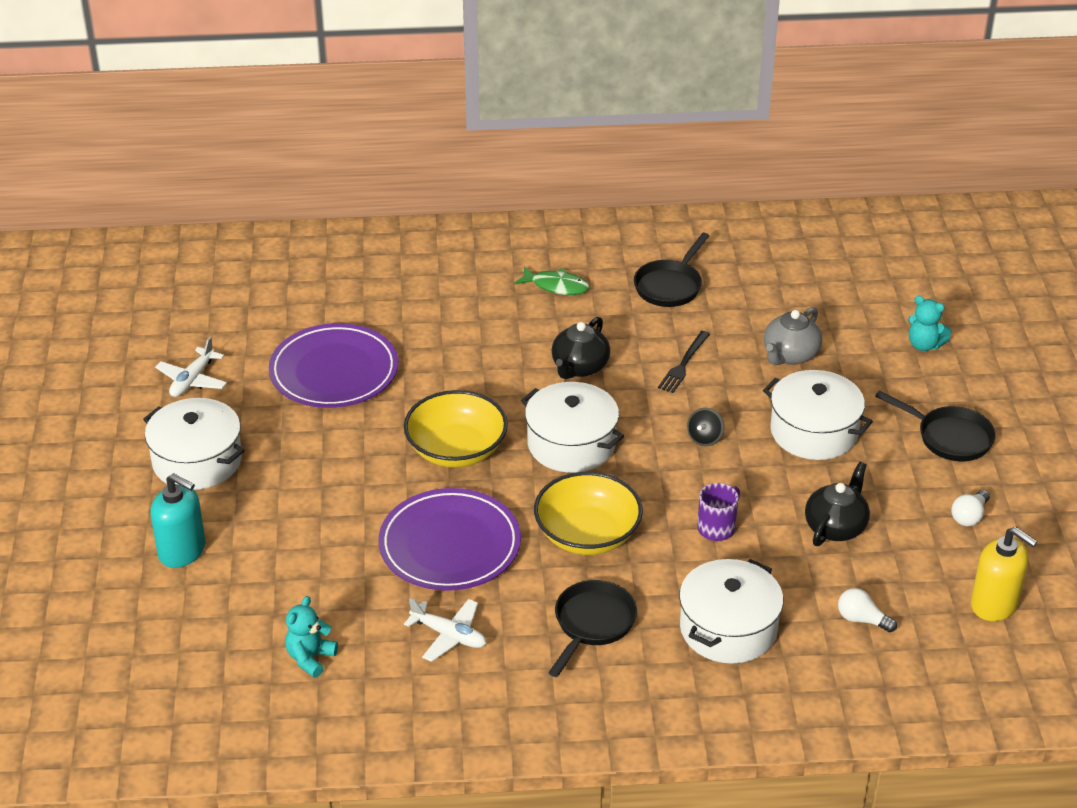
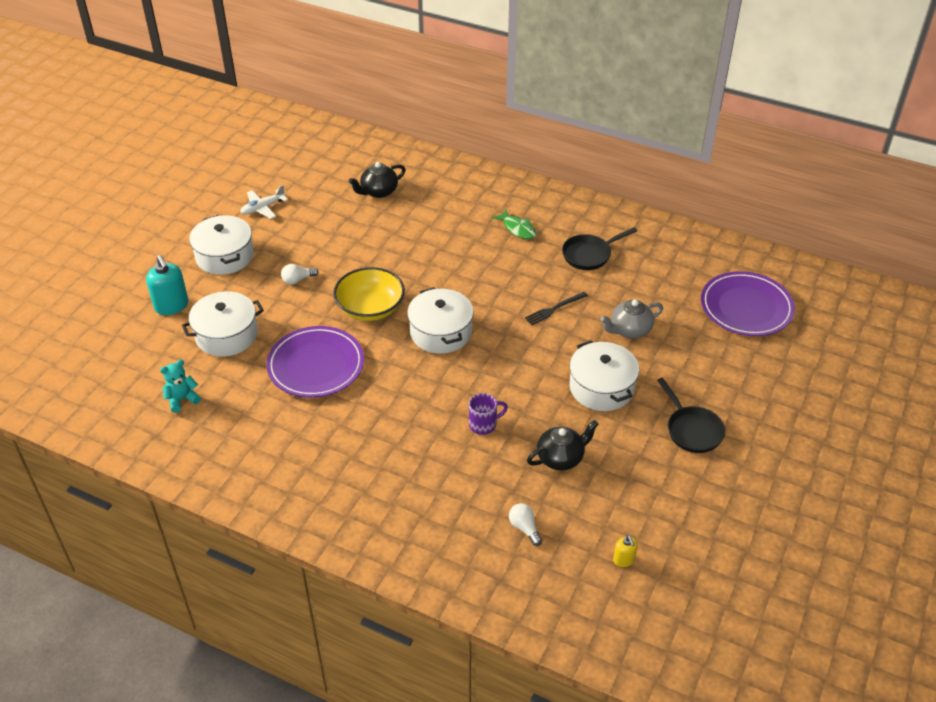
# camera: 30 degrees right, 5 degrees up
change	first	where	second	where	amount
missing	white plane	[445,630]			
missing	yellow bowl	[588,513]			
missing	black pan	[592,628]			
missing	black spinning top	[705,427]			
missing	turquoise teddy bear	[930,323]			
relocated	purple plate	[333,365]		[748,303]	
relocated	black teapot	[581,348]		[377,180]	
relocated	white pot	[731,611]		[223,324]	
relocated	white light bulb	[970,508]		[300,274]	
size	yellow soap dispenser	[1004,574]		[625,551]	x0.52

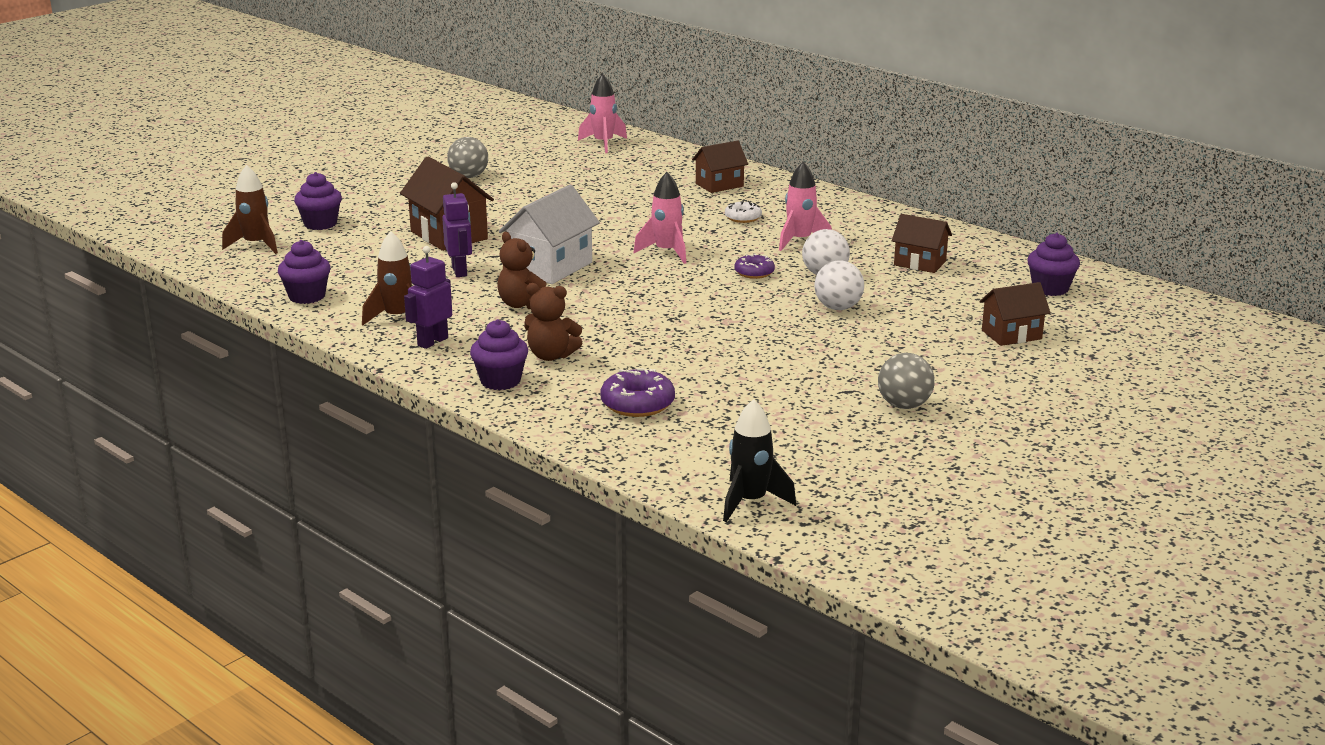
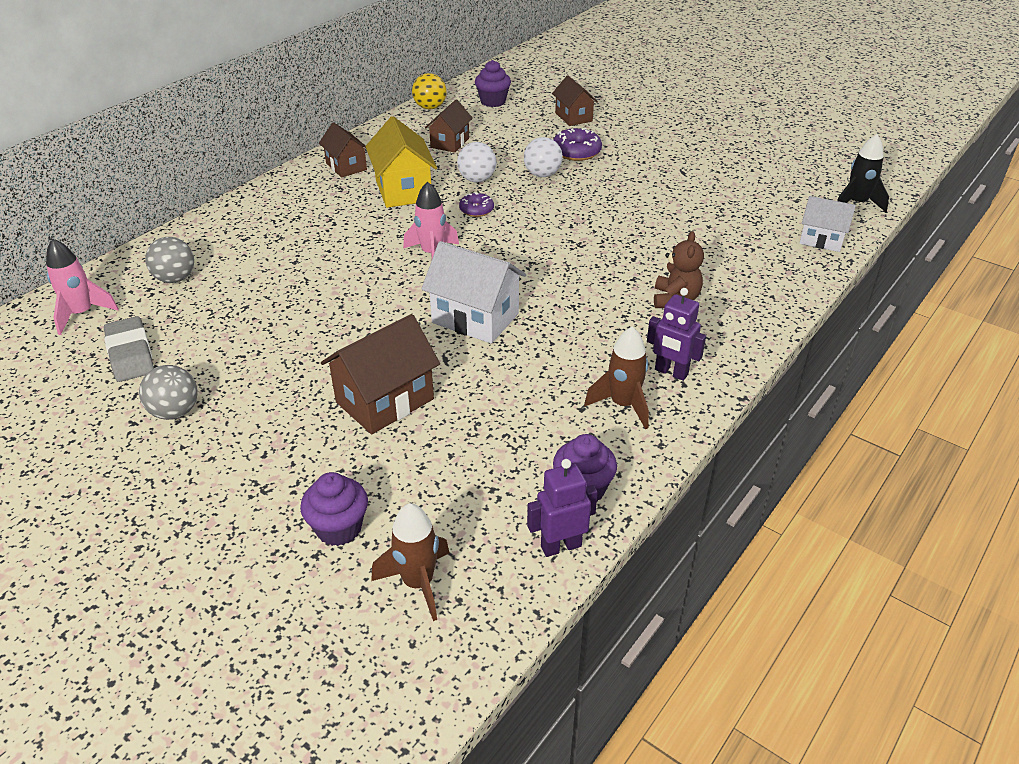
# camera: 95 degrees left, 15 degrees up
change	first	where	second	where	amount
missing	purple cupcake	[499,354]			
missing	brown teddy bear	[522,270]			
missing	white donut	[743,212]			
appeared			grey eraser	[129,349]	
appeared			yellow ball	[429,91]	
appeared			white house	[827,224]	
relocated	purple robot	[457,229]		[562,508]	
relocated	purple donut	[638,392]		[577,144]	
relocated	brown house	[720,167]		[343,150]	
relocated	grey ball	[906,381]		[169,260]	
exchanged	pink rocket	[805,206]	yellow house	[401,162]	

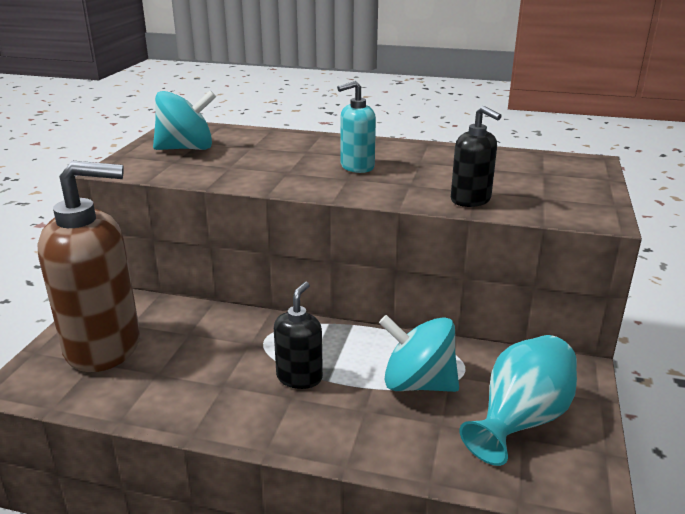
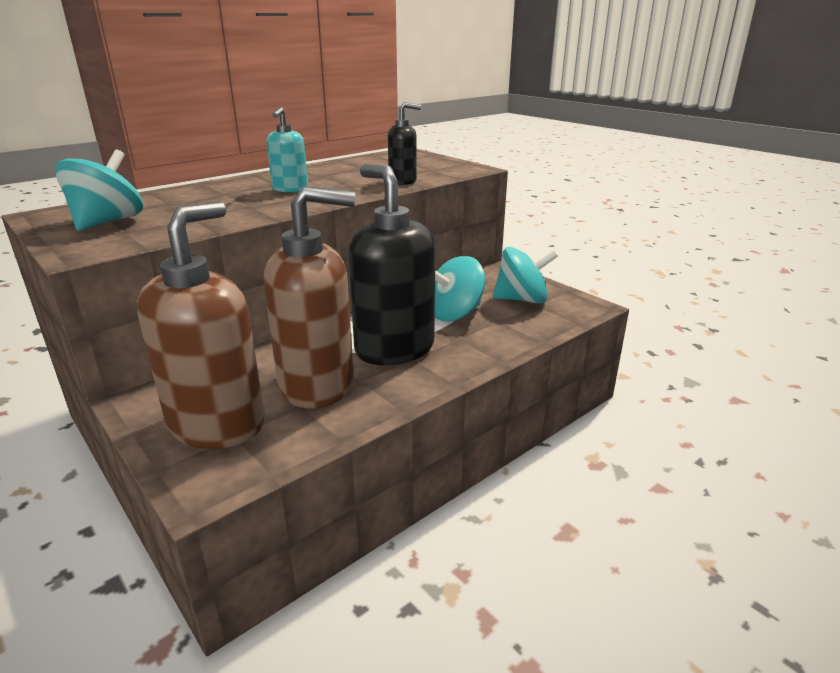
# camera: 55 degrees left, 0 degrees up
change	first	where	second	where	amount
appeared			brown soap dispenser	[309,297]	
exchanged	turquoise vase	[518,400]	turquoise spinning top	[525,275]	
size	black soap dispenser	[298,335]		[392,264]	x2.07

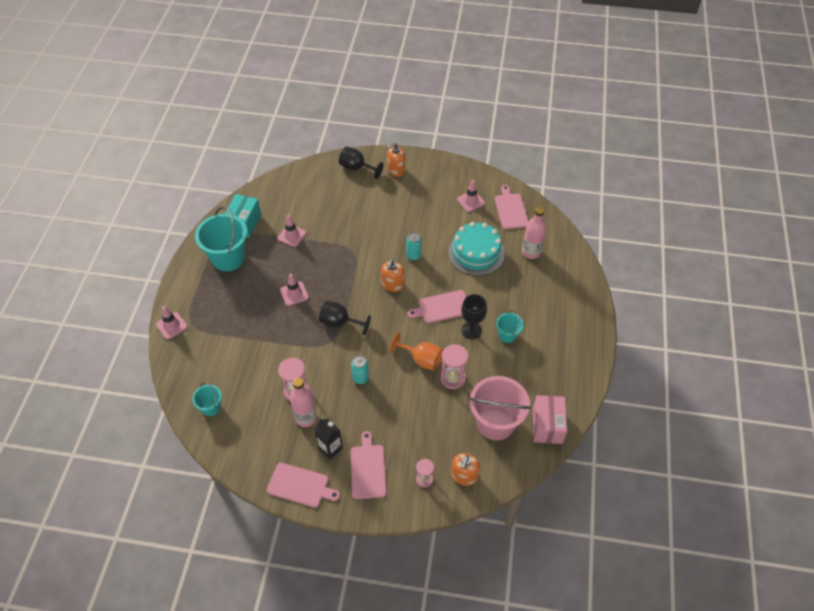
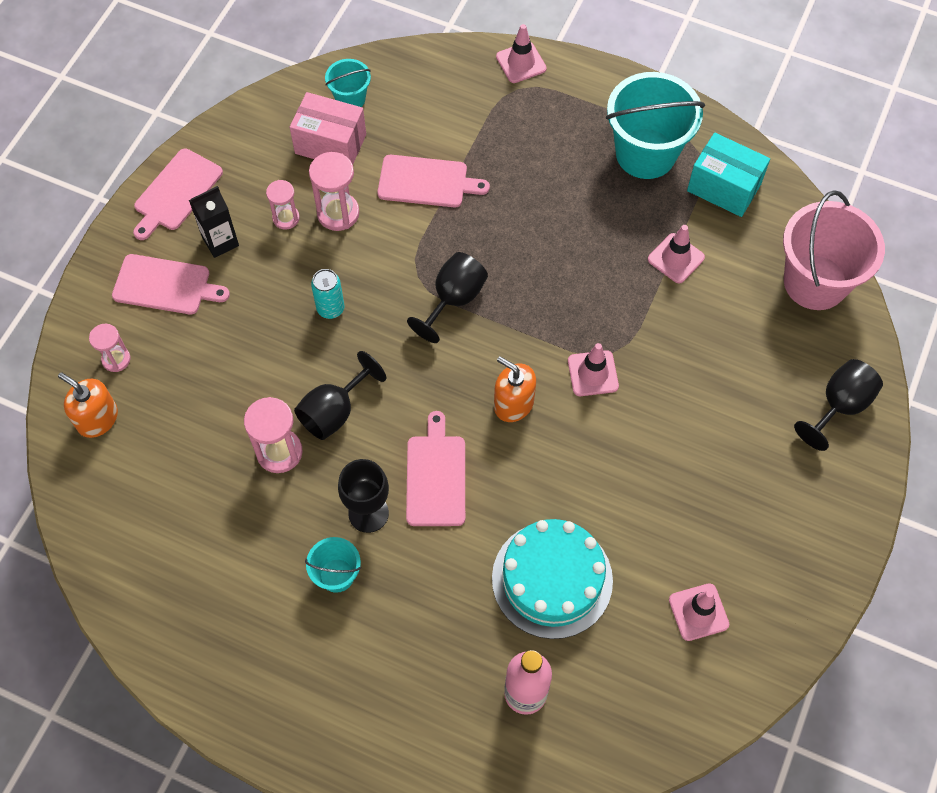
# camera: 105 degrees right, 10 degrees up
change	first	where	second	where	amount
missing	orange soap dispenser	[395,159]			
missing	turquoise can	[414,246]			
relocated	pink traffic cone	[294,290]		[593,369]	
relocated	pink bucket	[500,408]		[834,250]	
relocated	pink cutting board	[512,207]		[433,181]	
relocated	pink box	[550,419]		[328,128]	
exchanged	pink bottle	[303,402]	pink hourglass	[283,205]	
colour	orange goblet	[416,352]	black goblet	[340,395]	

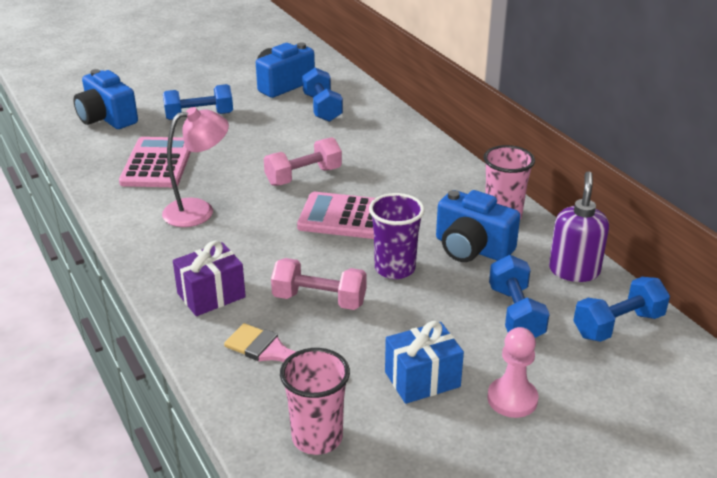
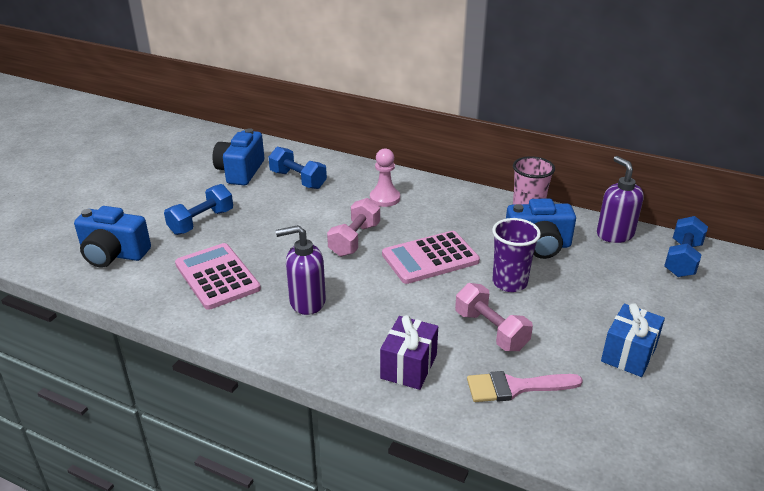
# camera: 35 degrees left, 0 degrees up
change	first	where	second	where	amount
missing	pink cup	[315,401]			
missing	blue dumbbell	[519,296]			
relocated	pink pawn	[512,372]		[385,177]	
exchanged	pink lamp	[195,167]	purple soap dispenser	[301,270]	
spun	pink dumbbell	[319,284]		[494,317]	75 degrees clockwise

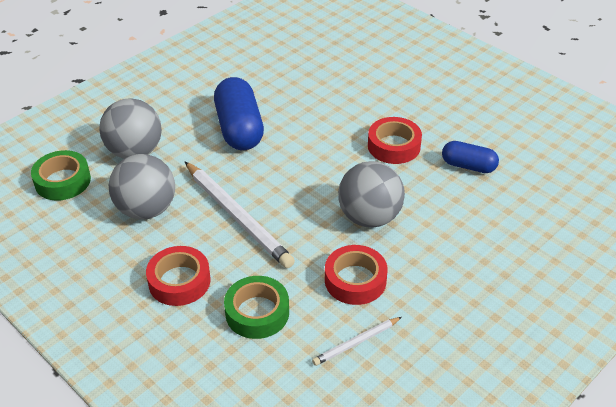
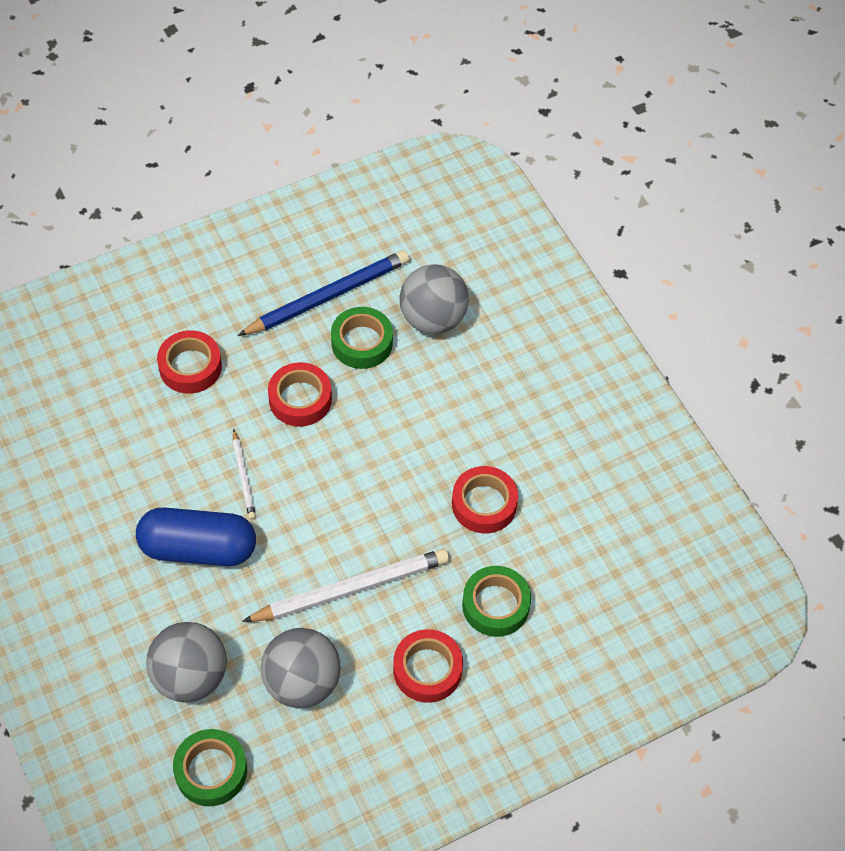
# camera: 75 degrees left, 15 degrees up
change	first	where	second	where	amount
appeared			red tape	[189,362]	
appeared			blue pencil	[323,293]	
relocated	white pencil	[357,341]		[244,474]	
relocated	grey ball	[371,194]		[434,299]	
exchanged	blue capsule	[470,157]	green tape	[362,338]	

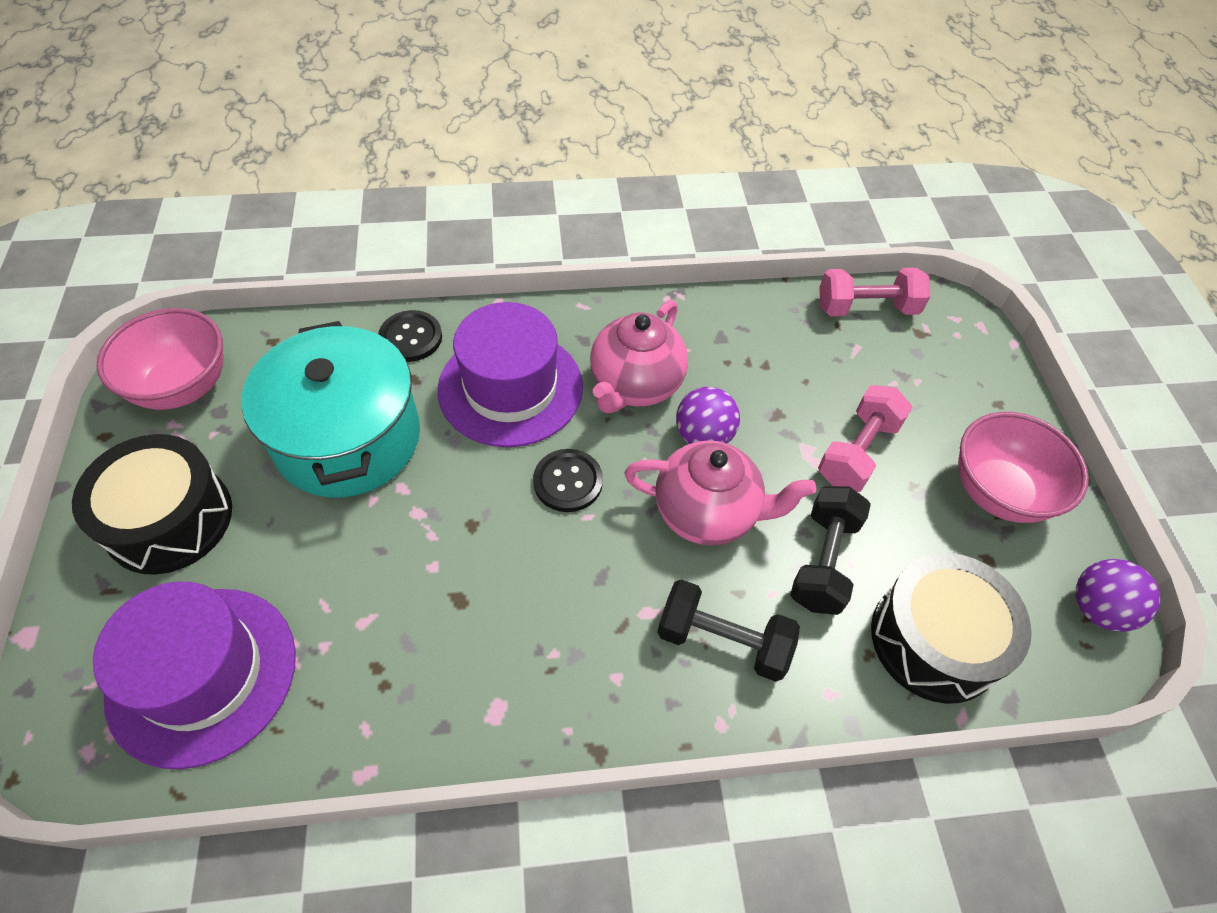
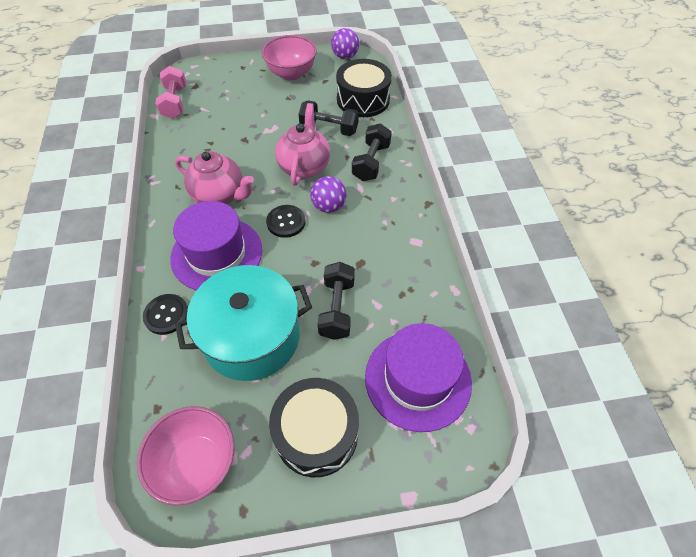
# camera: 90 degrees left, 0 degrees up
change	first	where	second	where	amount
missing	pink dumbbell	[865,438]			
appeared			black dumbbell	[336,301]	
relocated	purple ball	[708,415]		[328,194]	

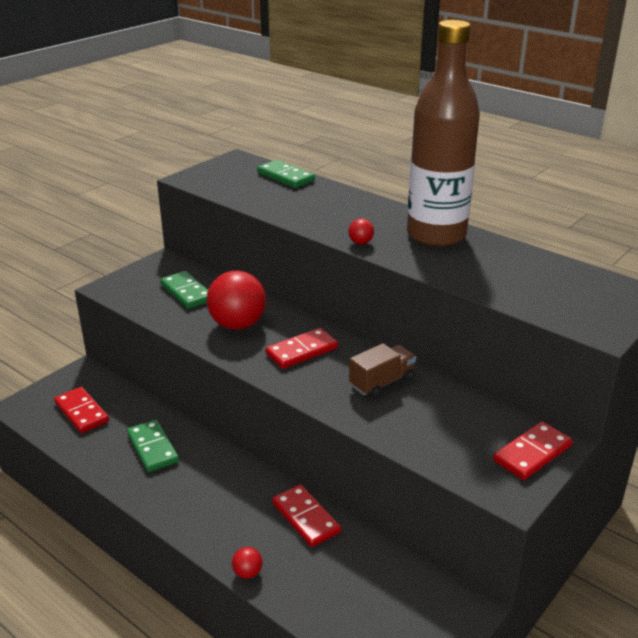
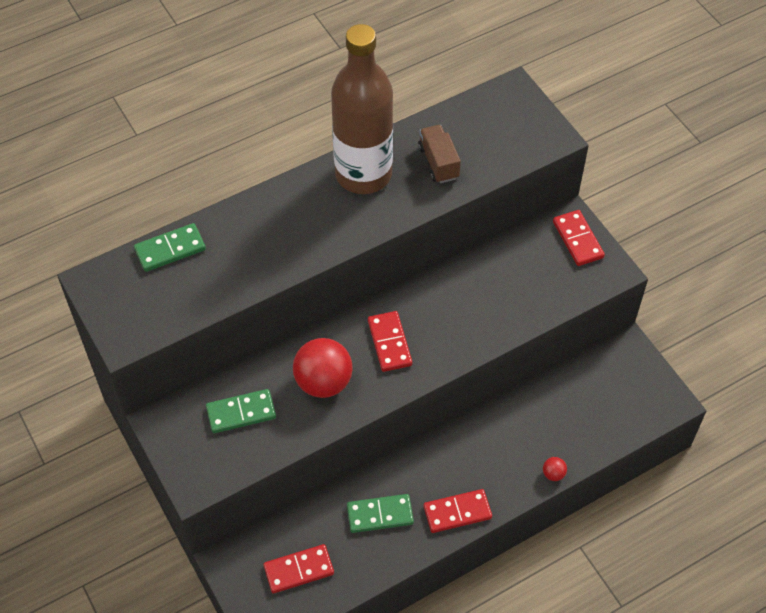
# camera: 70 degrees left, 25 degrees up
change	first	where	second	where	amount
missing	red ball	[361,231]			
relocated	red domino	[306,515]		[458,511]	
relocated	brown truck	[382,370]		[439,154]	

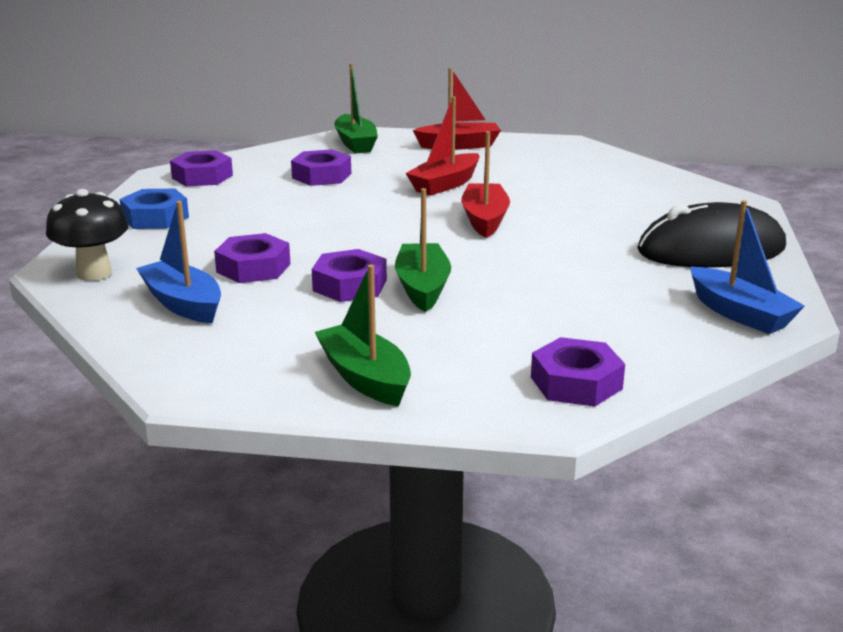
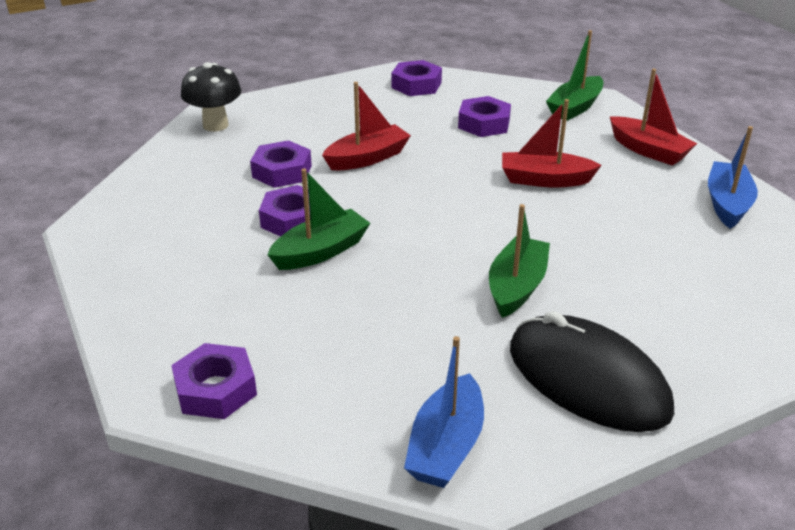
# camera: 55 degrees right, 10 degrees up
change	first	where	second	where	amount
missing	blue nut	[154,209]			
relocated	blue boat	[178,262]		[733,177]	
relocated	green boat	[363,335]		[519,261]	
relocated	red boat	[485,184]		[366,126]	

